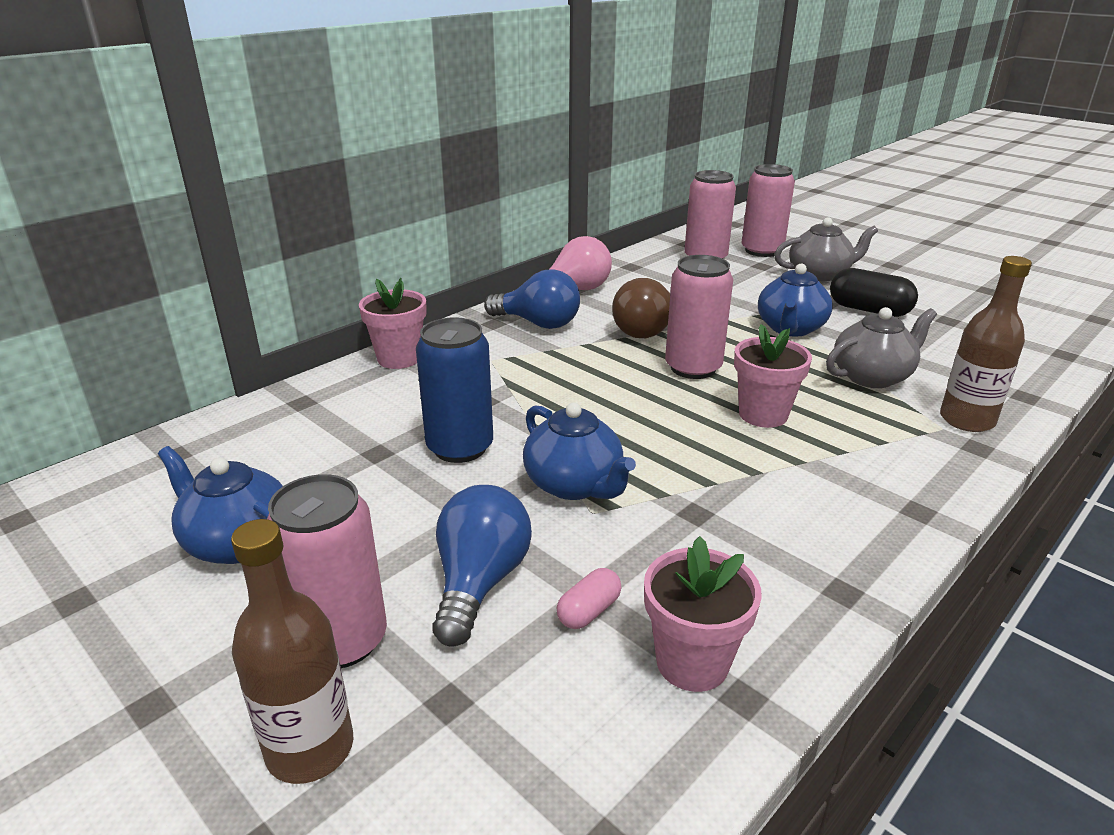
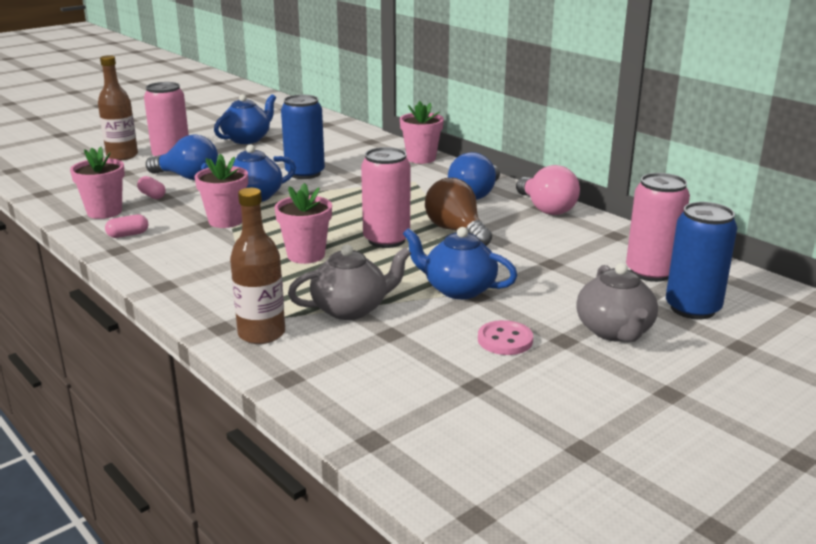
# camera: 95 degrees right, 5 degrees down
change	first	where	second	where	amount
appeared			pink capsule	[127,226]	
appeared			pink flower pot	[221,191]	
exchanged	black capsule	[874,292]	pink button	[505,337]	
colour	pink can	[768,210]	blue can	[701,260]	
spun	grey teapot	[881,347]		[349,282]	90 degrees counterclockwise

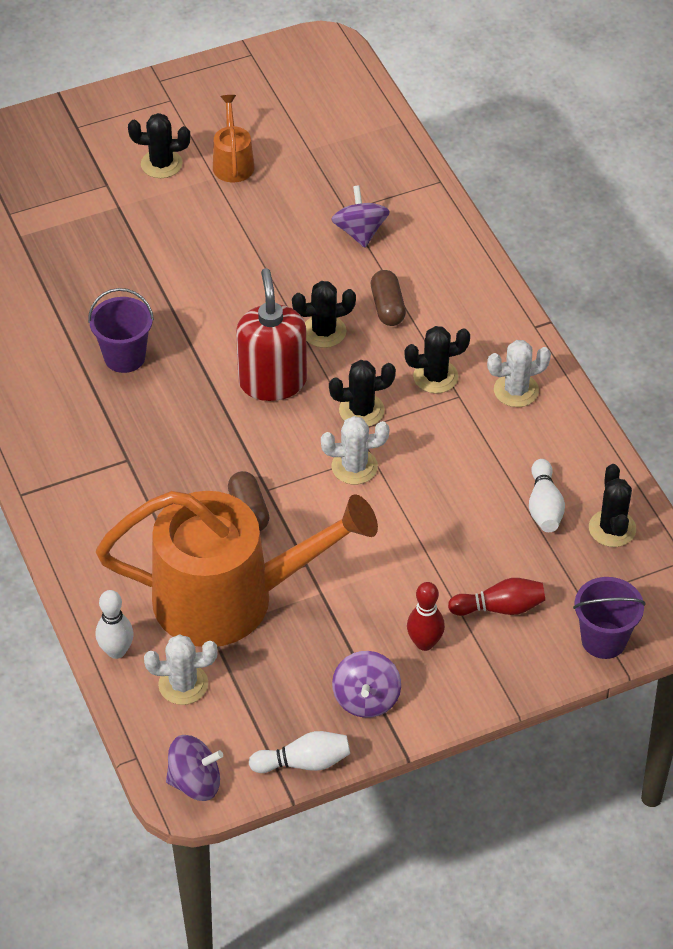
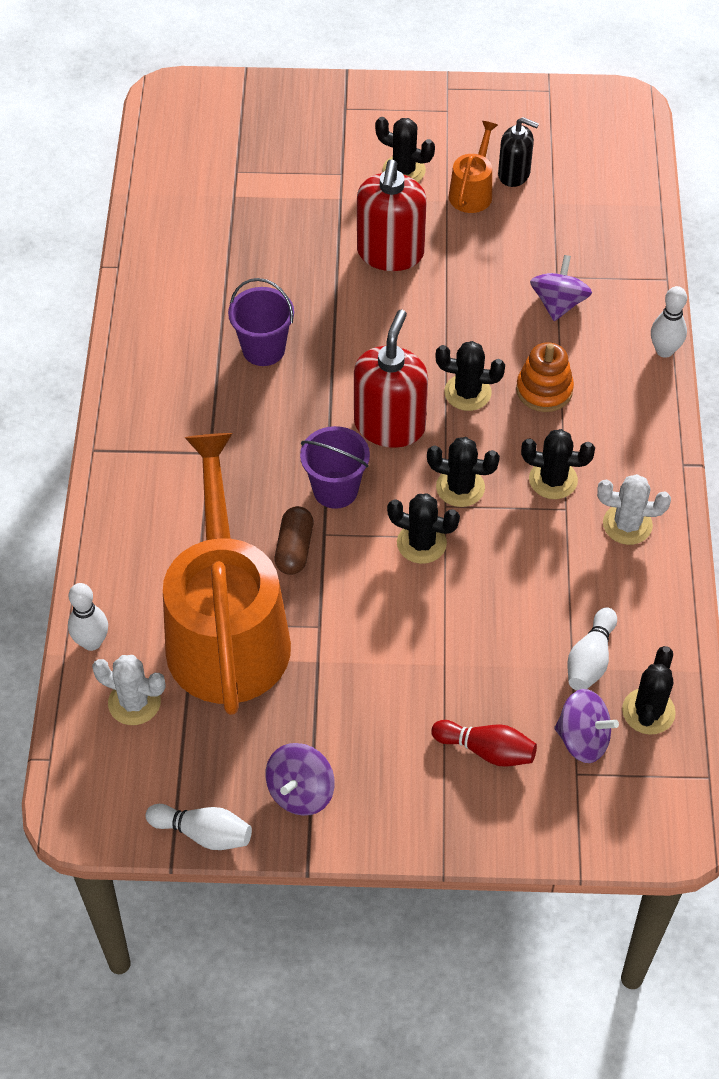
# camera: 25 degrees right, 5 degrees up
change	first	where	second	where	amount
missing	red bowling pin	[426,616]			
appeared			red soap dispenser	[392,215]	
appeared			black soap dispenser	[518,152]	
appeared			white bowling pin	[669,322]	
relocated	purple spinning top	[194,768]		[586,726]	
relocated	purple bucket	[609,618]		[335,467]	
exchanged	brown capsule	[388,298]	orange stacking toy	[545,377]	
colour	white cactus	[355,450]	black cactus	[423,528]	
spun	orange watering can	[237,569]		[227,574]	120 degrees counterclockwise

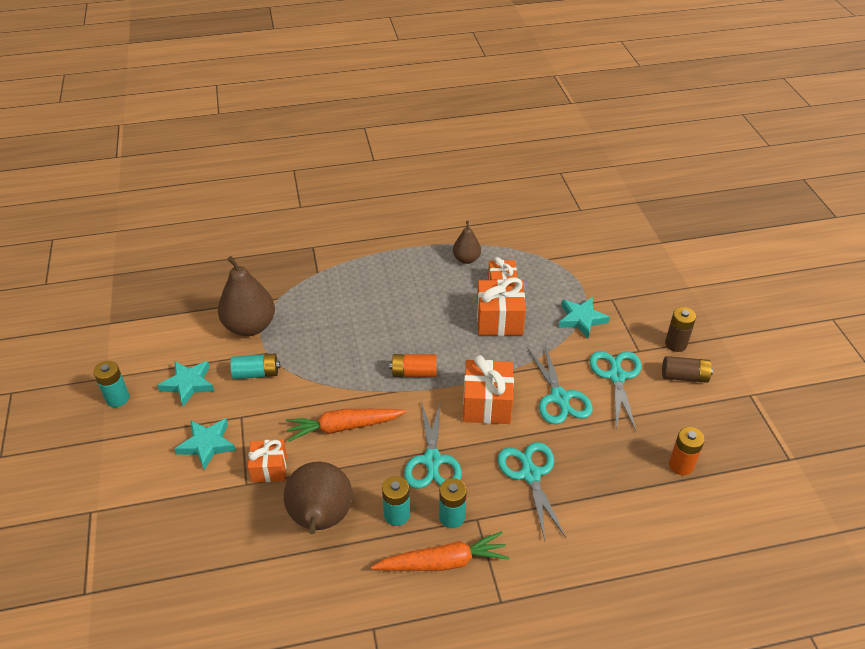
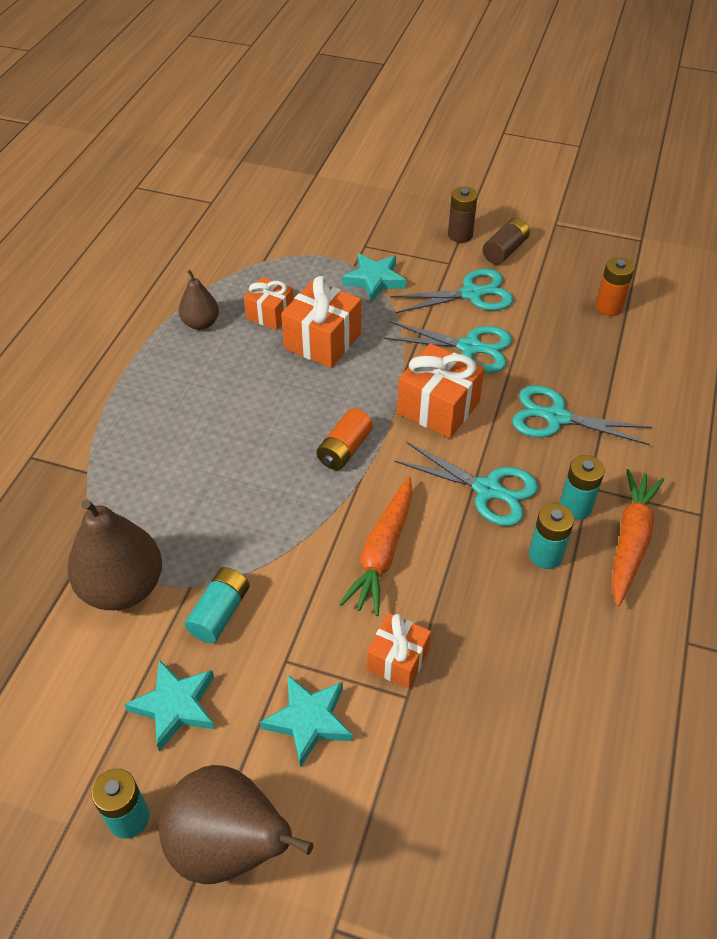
# camera: 60 degrees left, 5 degrees up
change	first	where	second	where	amount
relocated	brown pear	[318,498]		[236,824]	
spun	turquoise scissors	[615,391]		[452,291]	135 degrees clockwise

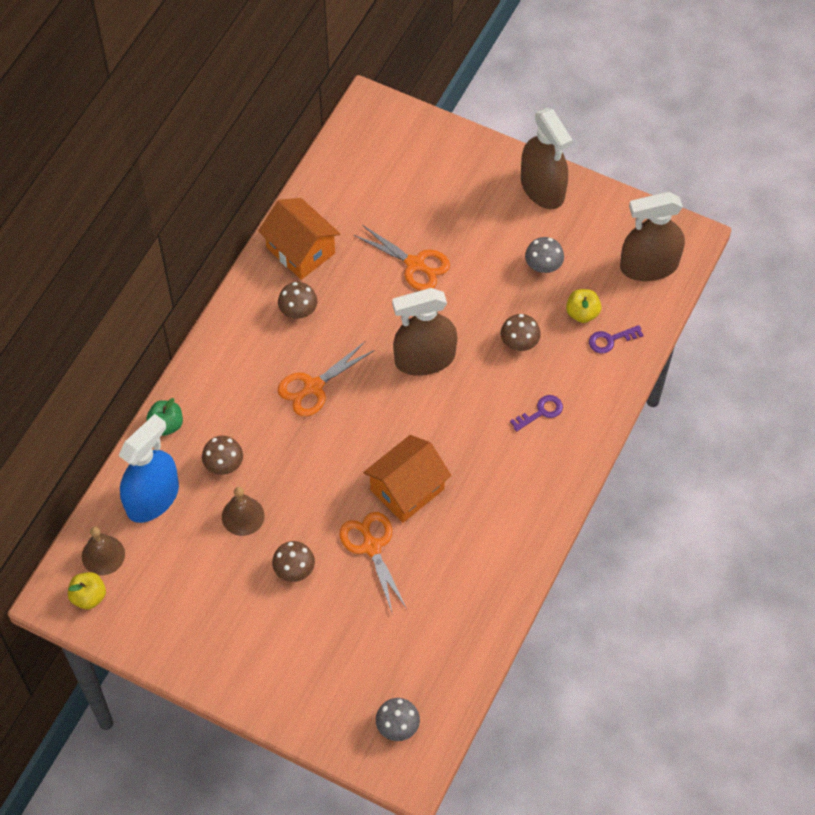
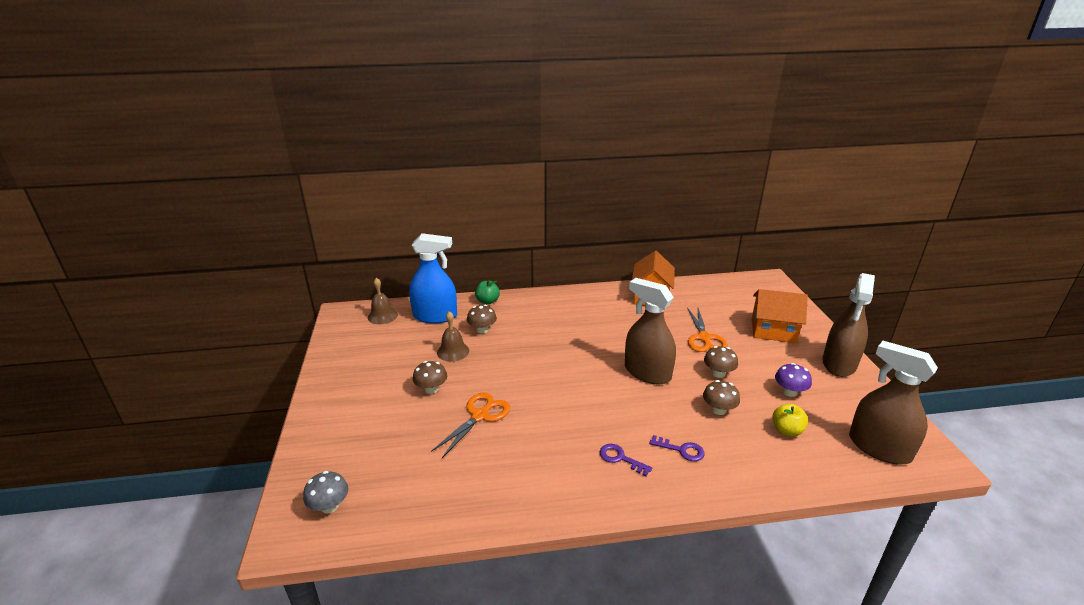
# camera: 55 degrees right, 30 degrees down
change	first	where	second	where	amount
missing	yellow apple	[87,590]			
missing	orange scissors	[326,379]			
relocated	brown mushroom	[298,300]		[721,362]	
relocated	orange house	[407,479]		[780,316]	
relocated	purple key	[616,339]		[626,460]	
colour	grey mushroom	[544,255]	purple mushroom	[793,380]	

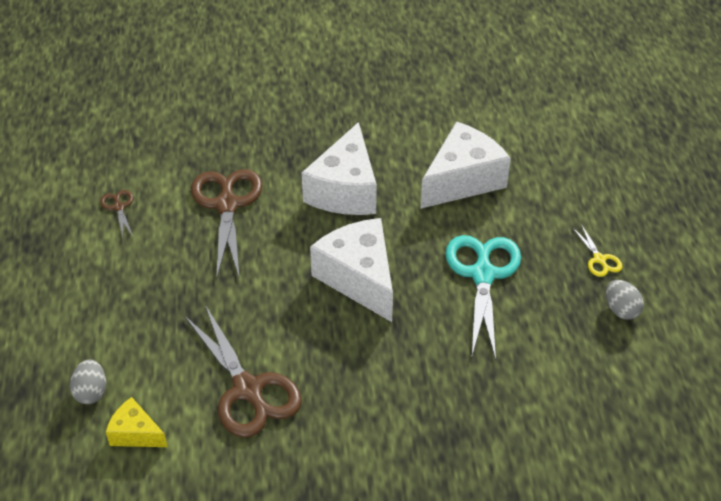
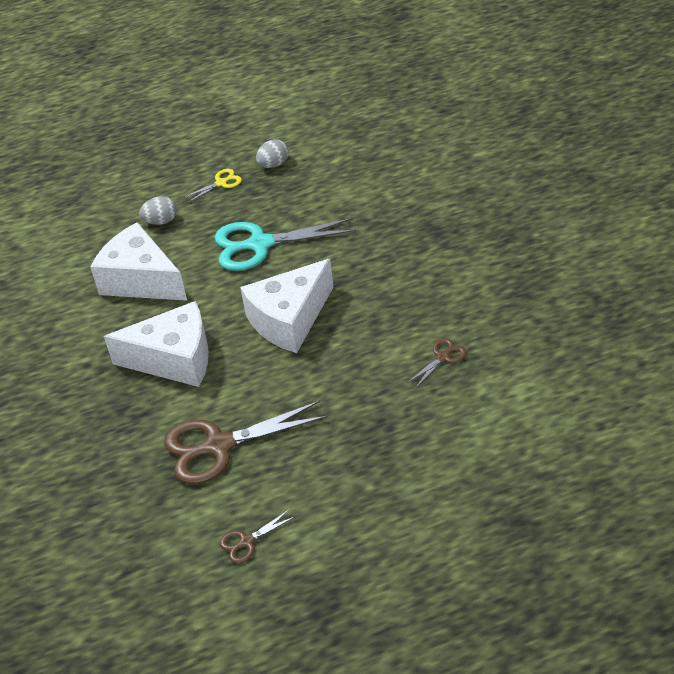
# camera: 100 degrees left, 0 degrees up
change	first	where	second	where	amount
missing	yellow cheese	[136,422]			
relocated	grey egg	[88,381]		[158,210]	
size	brown scissors	[243,371]		[437,363]	x0.46

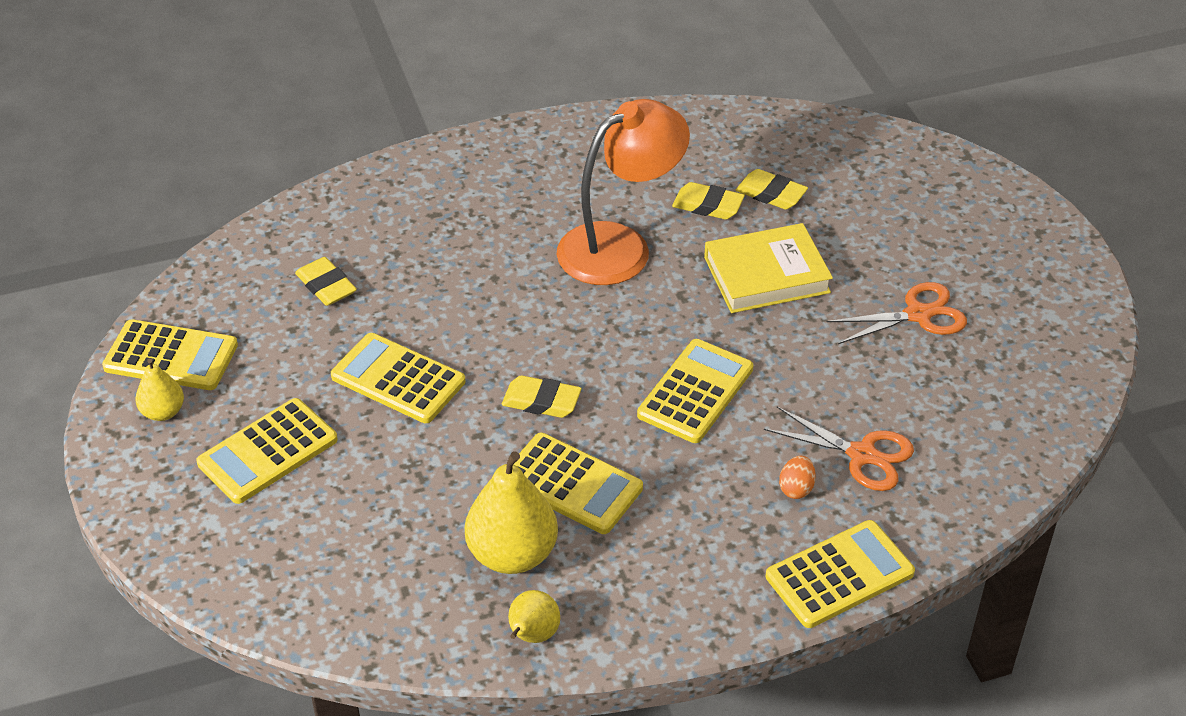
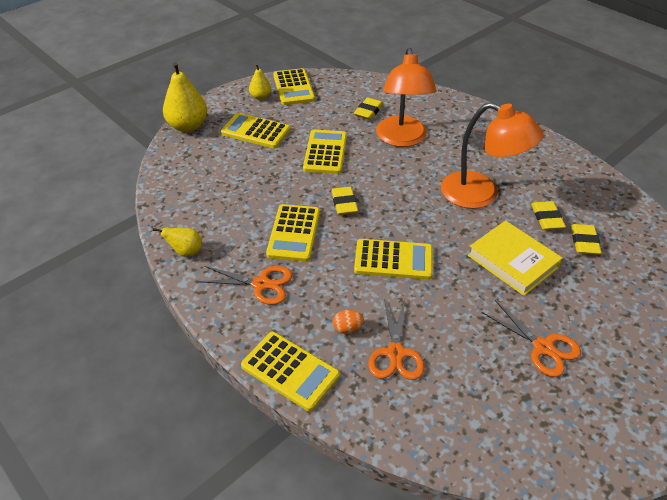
# camera: 65 degrees right, 0 degrees up
change	first	where	second	where	amount
appeared			orange scissors	[245,285]	
appeared			orange lamp	[406,97]	
relocated	yellow pear	[511,513]		[185,97]	

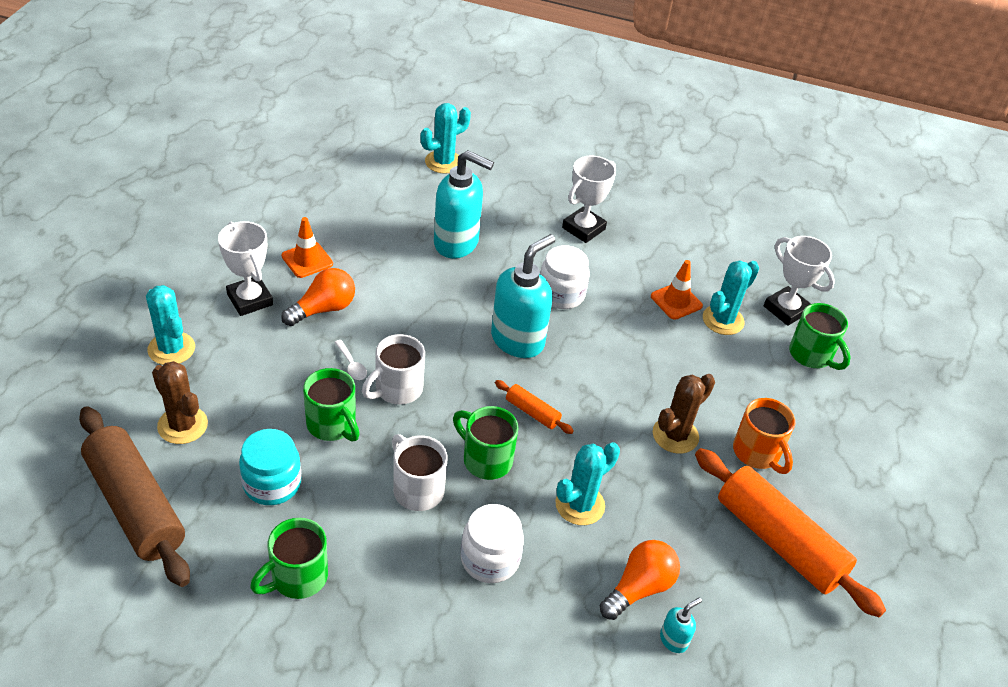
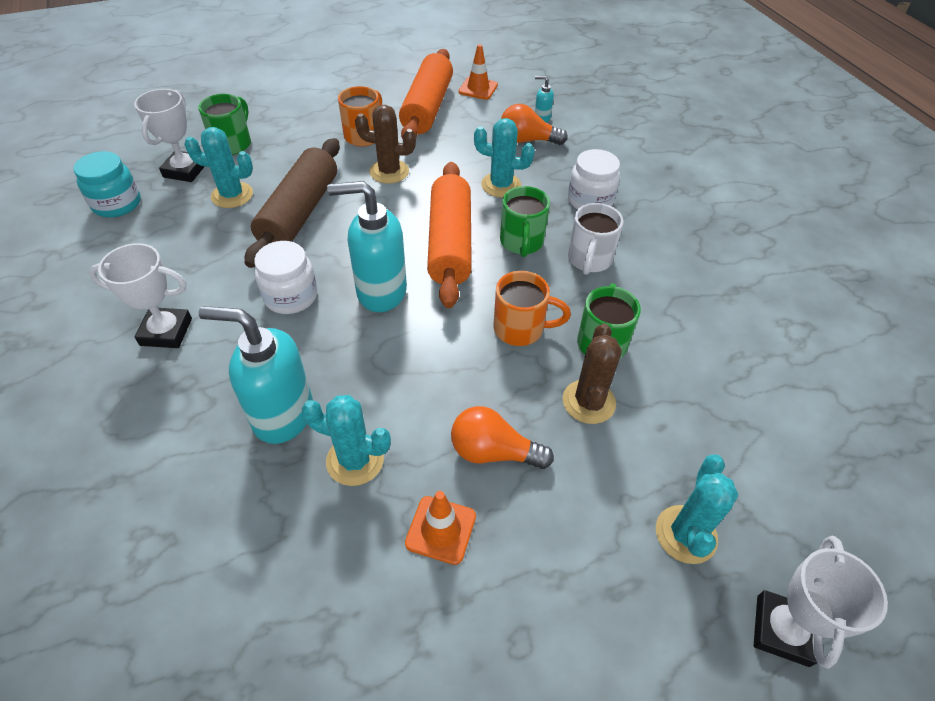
# camera: 125 degrees left, 5 degrees up
change	first	where	second	where	amount
missing	green mug	[289,558]			
missing	white spoon	[350,360]			
relocated	brown rolling pin	[134,496]		[292,203]	
relocated	brown cactus	[180,402]		[592,373]	
relocated	white trophy	[245,268]		[821,602]	
relocated	turquoise jar	[270,467]		[107,184]	
relocated	turquoise cactus	[446,138]		[346,440]	
relocated	orange traffic cone	[677,290]		[478,72]	
colour	white mug	[393,369]	orange mug	[532,308]	
spun	turquoise soap dispenser	[464,204]		[256,375]	60 degrees counterclockwise
size	orange rolling pin	[534,407]		[449,235]	x2.26

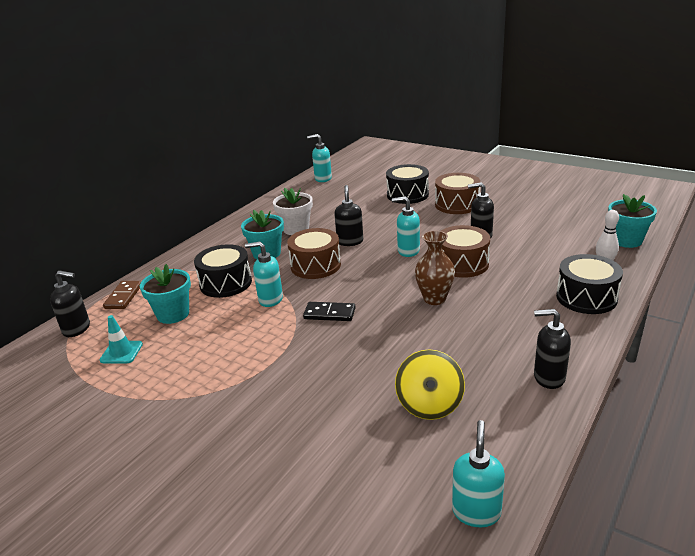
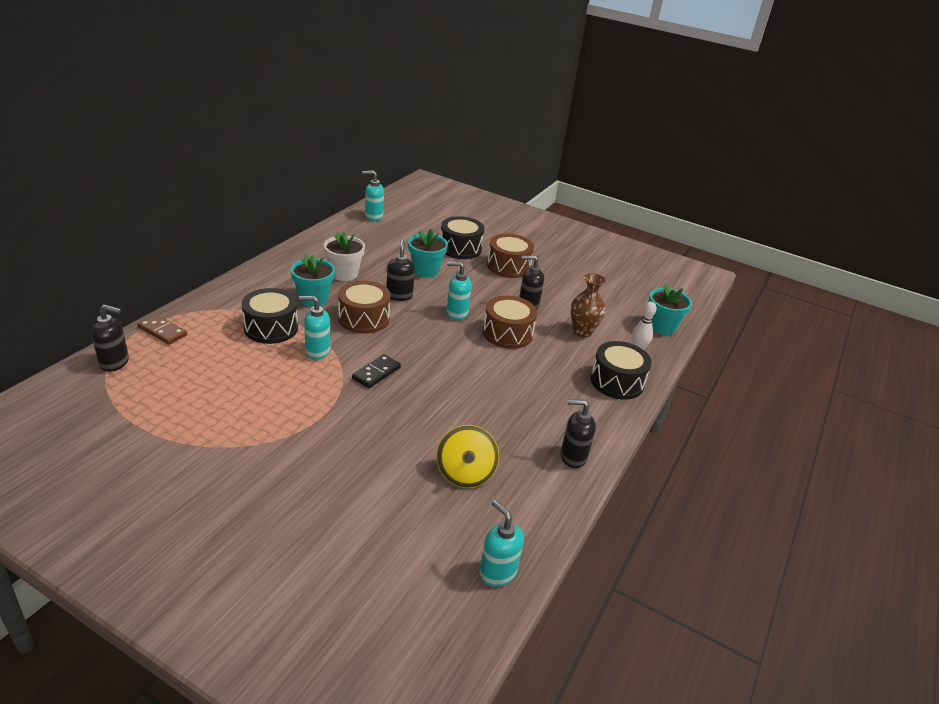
# camera: 10 degrees left, 5 degrees up
change	first	where	second	where	amount
missing	turquoise traffic cone	[121,339]			
relocated	turquoise flower pot	[165,294]		[428,253]	
relocated	brown vase	[435,268]		[588,305]	
spun	brown domino	[122,295]		[162,329]	60 degrees counterclockwise
spun	black domino	[329,311]		[376,371]	60 degrees counterclockwise
spun	turquoise soap dispenser	[478,473]		[501,543]	45 degrees counterclockwise

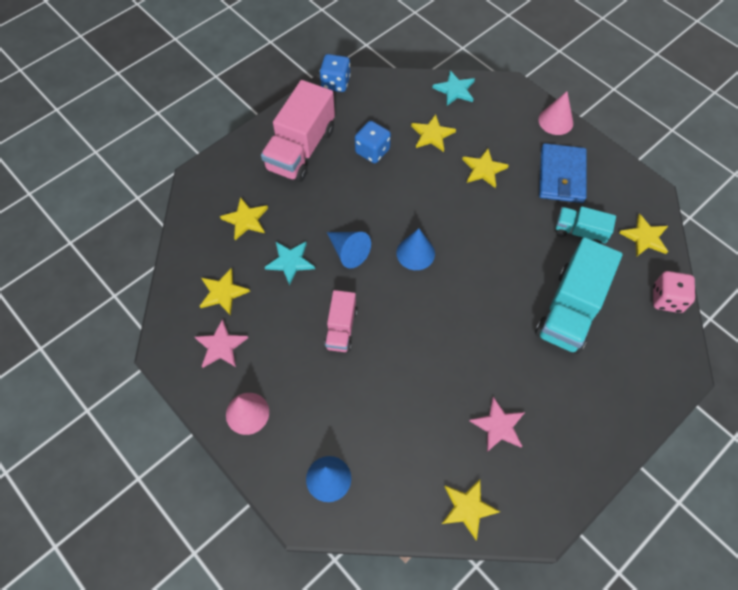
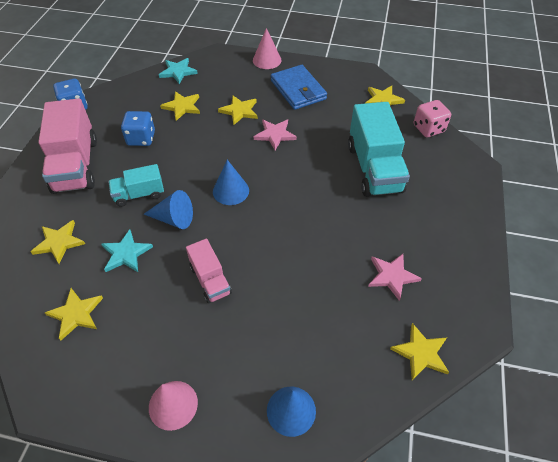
# camera: 35 degrees left, 10 degrees down
change	first	where	second	where	amount
relocated	pink star	[221,343]		[275,135]	
relocated	turquoise truck	[586,225]		[136,185]	

